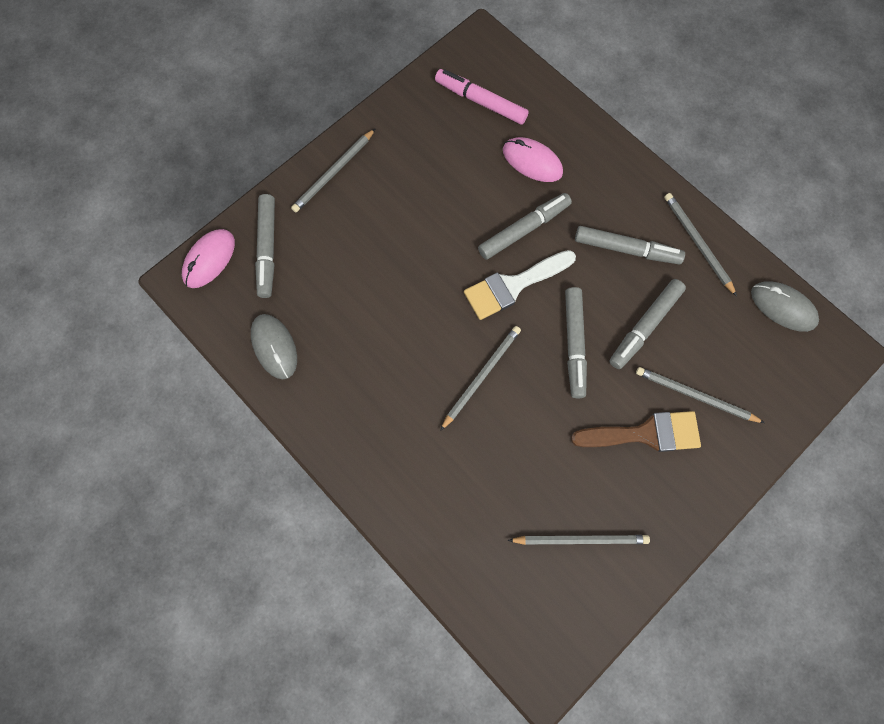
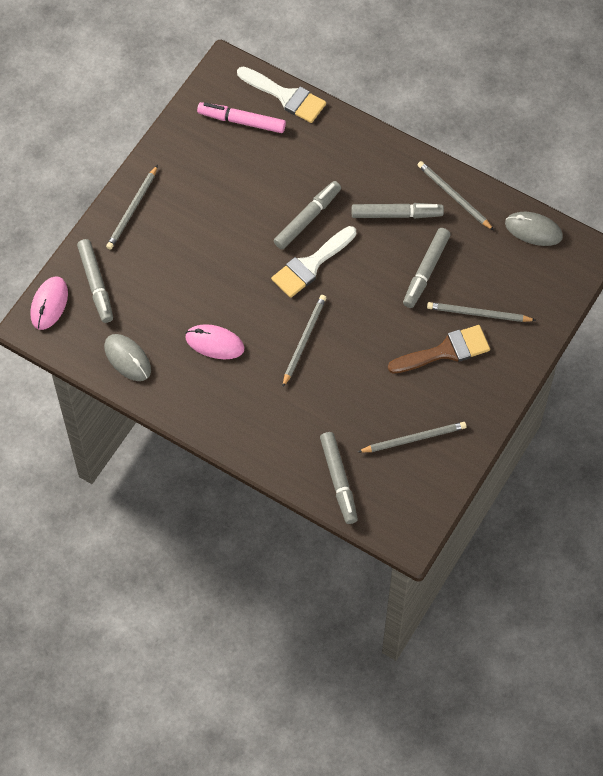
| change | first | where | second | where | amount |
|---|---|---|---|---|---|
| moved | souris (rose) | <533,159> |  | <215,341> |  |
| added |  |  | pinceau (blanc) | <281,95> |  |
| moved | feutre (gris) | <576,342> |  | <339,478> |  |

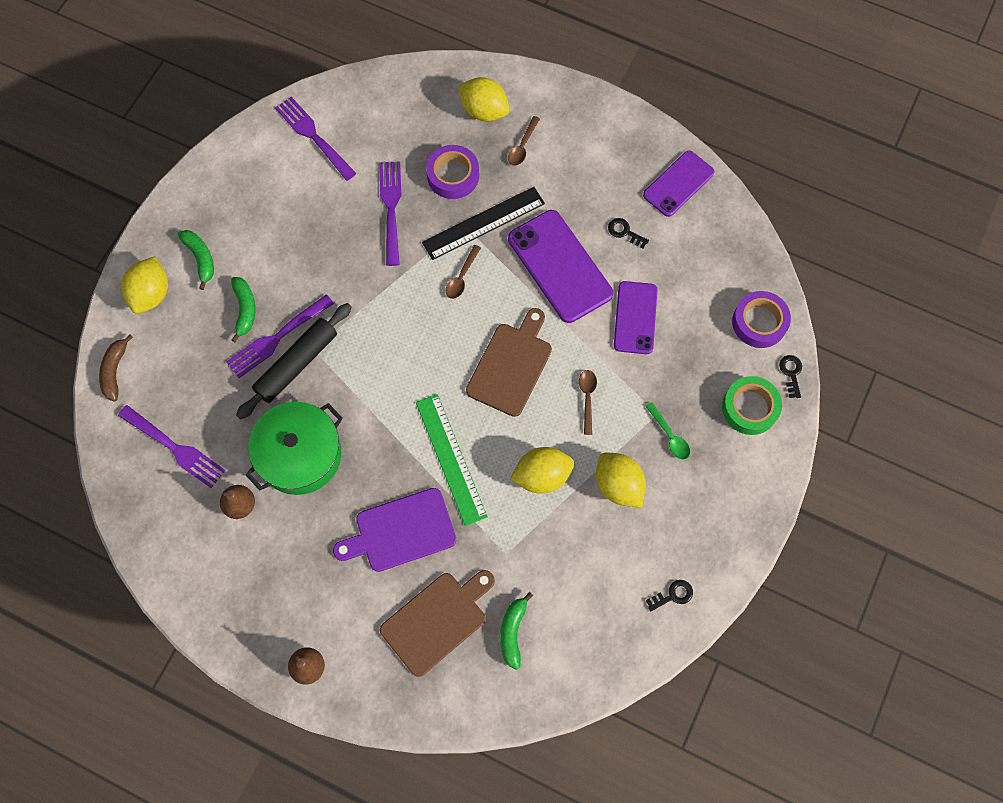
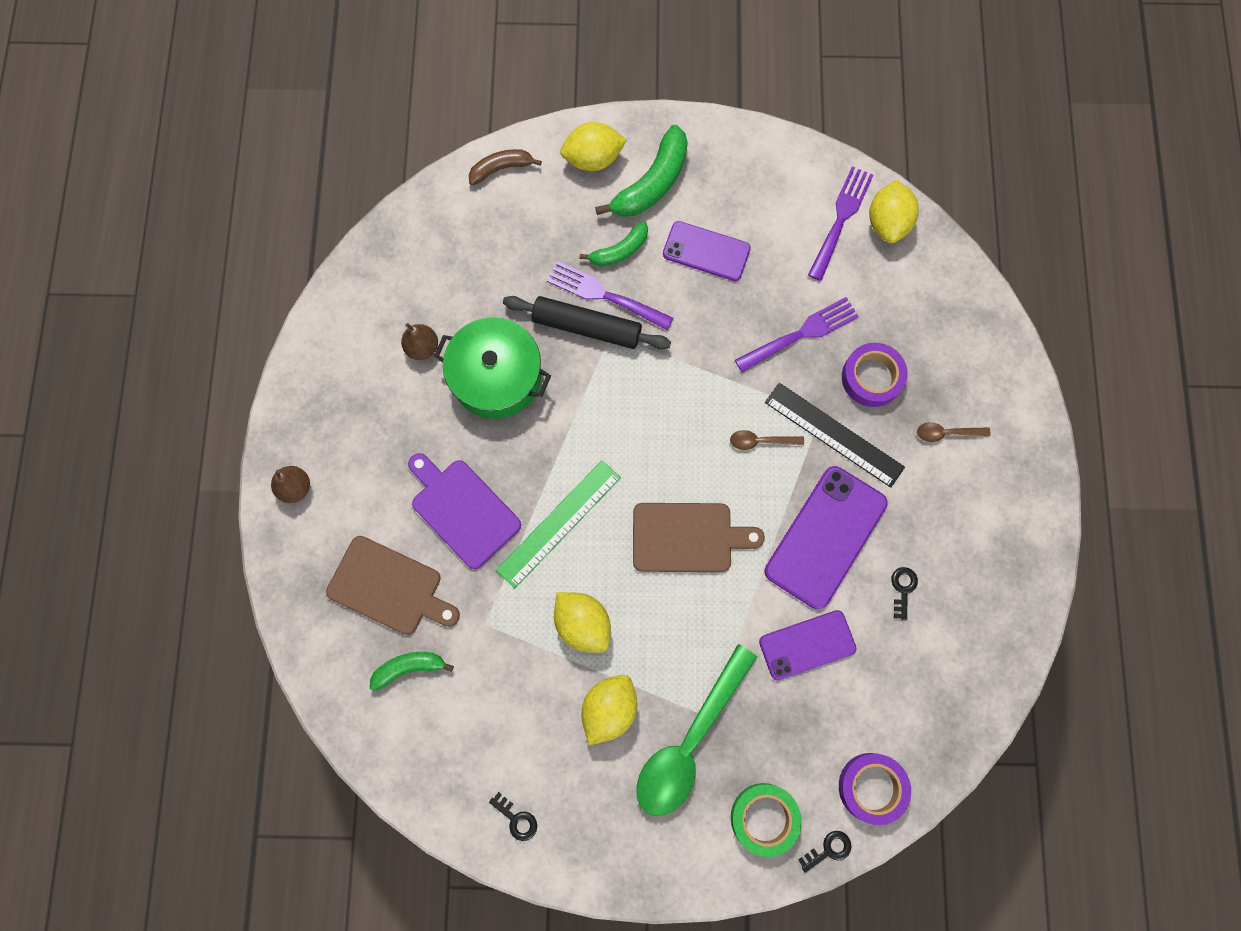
| change | first | where | second | where | amount |
|---|---|---|---|---|---|
| resized | banane (vert) | <196,260> |  | <641,171> | x1.66 |
| resized | cuillère (vert) | <668,430> |  | <696,730> | x2.36 |
| moved | téléphone (violet) | <678,184> |  | <707,251> |  |
| moved | citron (jaune) | <483,99> |  | <894,211> |  |
| removed | fourchette (violet) | <172,446> |  |  |  |
| removed | cuillère (marron) | <588,402> |  |  |  |

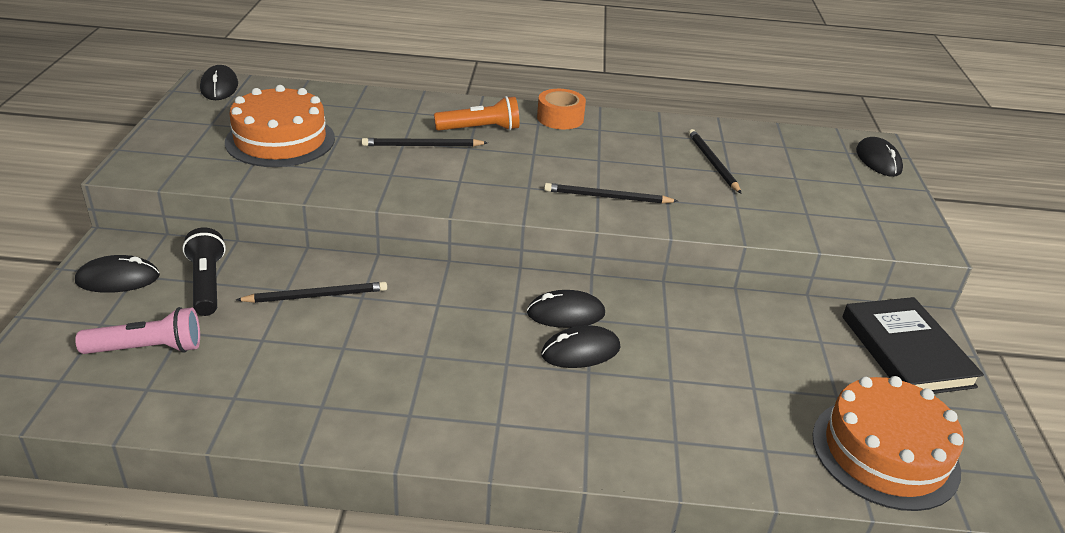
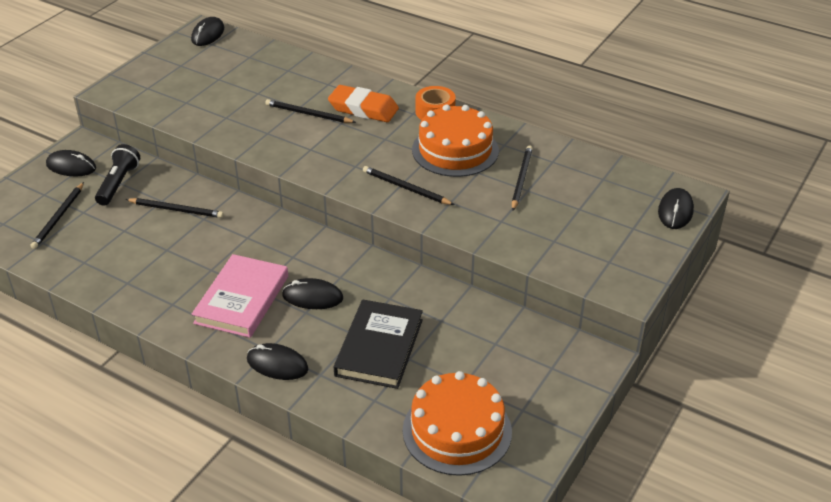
| change | first | where | second | where | amount |
|---|---|---|---|---|---|
| replaced | lampe de poche (rose) | <137,330> | crayon (noir) | <57,215> |  |
| added |  |  | livre (rose) | <239,296> |  |
| moved | souris (noir) | <566,309> |  | <277,361> |  |
| replaced | lampe de poche (orange) | <476,113> | gomme (orange) | <363,103> |  |
| moved | livre (noir) | <913,345> |  | <378,344> |  |
| moved | gâteau (orange) | <280,126> |  | <455,140> |  |

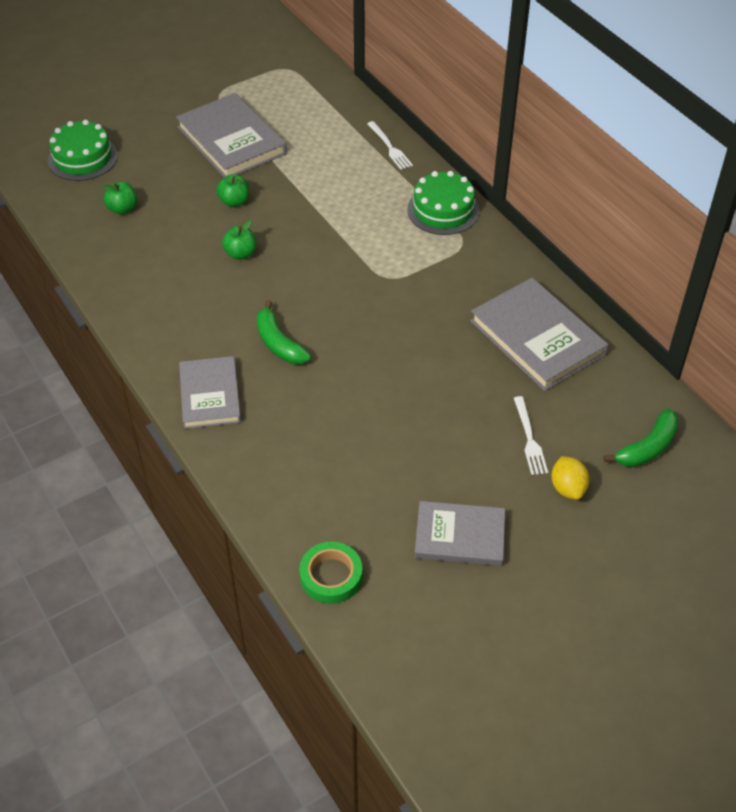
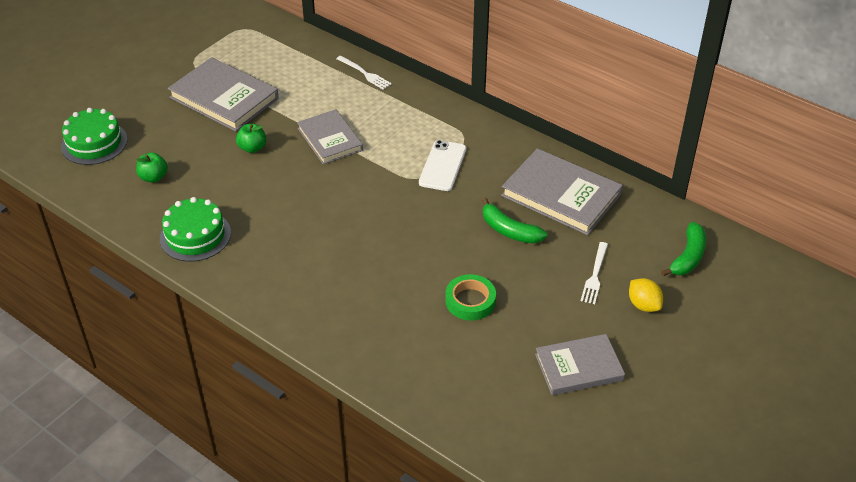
| change | first | where | second | where | amount |
|---|---|---|---|---|---|
| moved | gâteau (vert) | <443,203> |  | <195,229> |  |
| moved | livre (gris) | <210,392> |  | <330,136> |  |
| added |  |  | téléphone (blanc) | <442,165> |  |
| moved | ruban adhésif (vert) | <330,573> |  | <470,297> |  |
| moved | banane (vert) | <283,332> |  | <514,220> |  |
| turned | fourchette (blanc) | <531,435> |  | <594,273> | 45 degrees clockwise |
| removed | pomme (vert) | <239,240> |  |  |  |

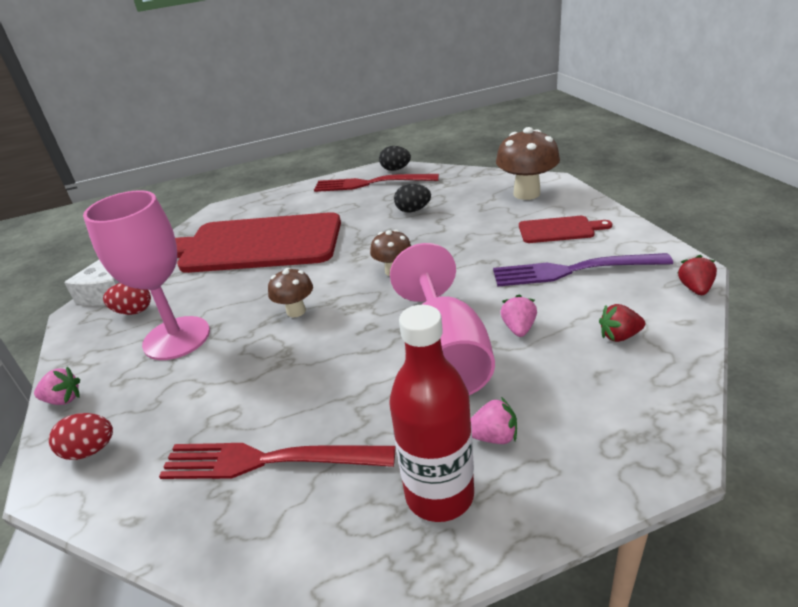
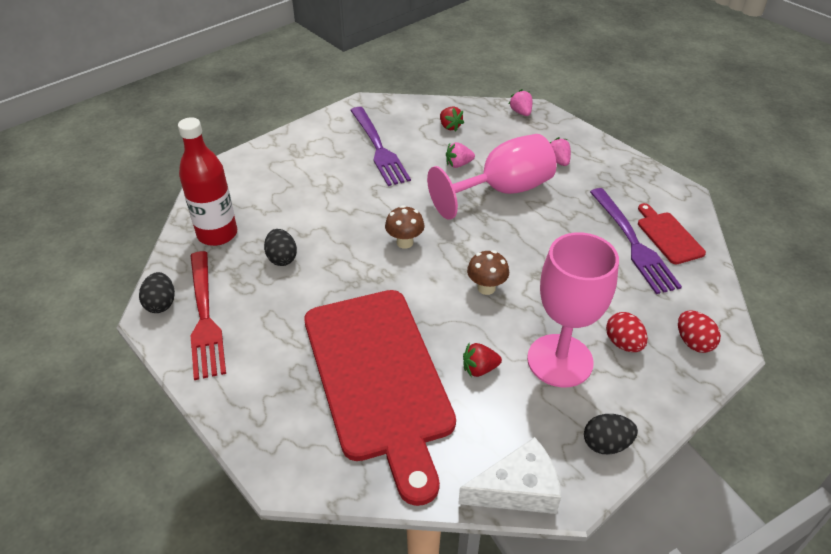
| change | first | where | second | where | amount |
|---|---|---|---|---|---|
| moved | bouteille (rouge) | <431,413> |  | <207,181> |  |
| moved | fraise (rouge) | <697,275> |  | <482,360> |  |
| moved | fraise (rose) | <57,385> |  | <520,102> |  |
| added |  |  | œuf (noir) | <611,434> |  |
| recoloured | fourchette (rouge) | <277,461> | fourchette (violet) | <636,241> |  |
| moved | œuf (rouge) | <127,299> |  | <627,332> |  |
| moved | planche à découper (rouge) | <565,229> |  | <672,233> |  |
| removed | champignon (marron) | <528,163> |  |  |  |

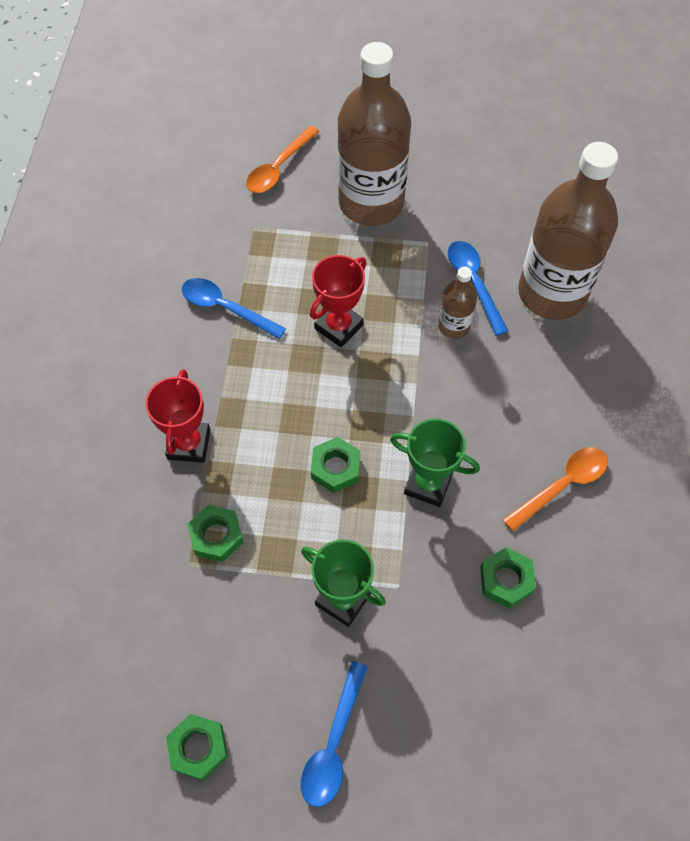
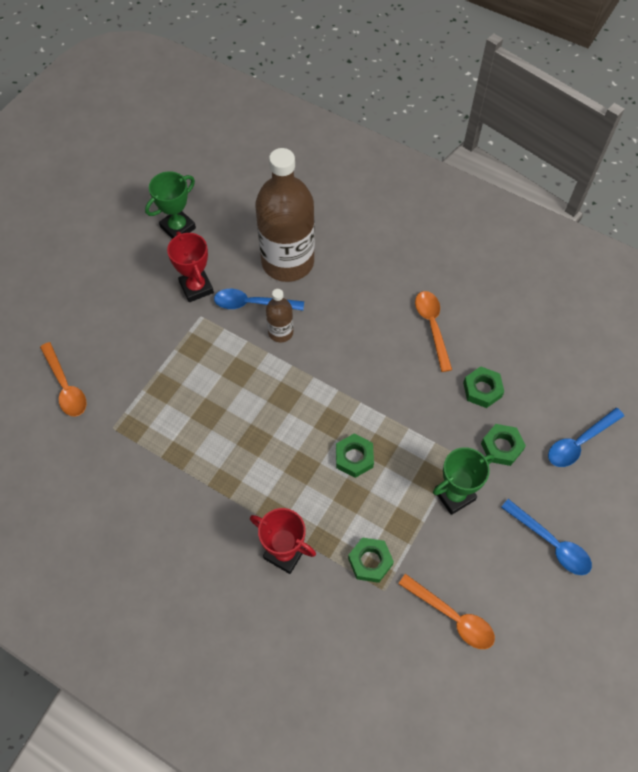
| change | first | where | second | where | amount |
|---|---|---|---|---|---|
| moved | trophée (vert) | <435,462> |  | <170,205> |  |
| moved | trophée (rouge) | <338,301> |  | <190,267> |  |
| added |  |  | cuillère (orange) | <446,611> |  |
| moved | écrou (vert) | <197,747> |  | <503,445> |  |
| moved | cuillère (bleu) | <234,308> |  | <586,437> |  |
| removed | bouteille (marron) | <374,134> |  |  |  |

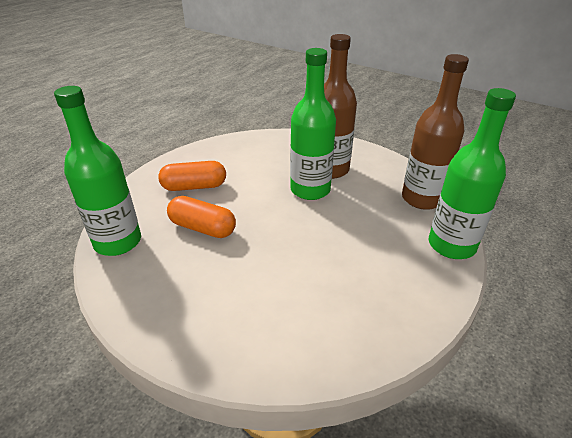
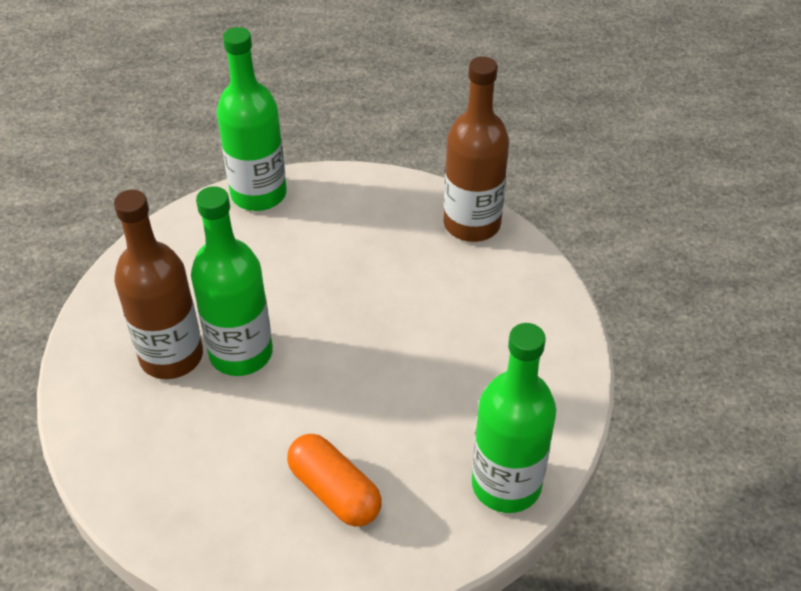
| change | first | where | second | where | amount |
|---|---|---|---|---|---|
| moved | bouteille (marron) | <435,132> |  | <476,149> |  |
| removed | gélule (orange) | <201,217> |  |  |  |

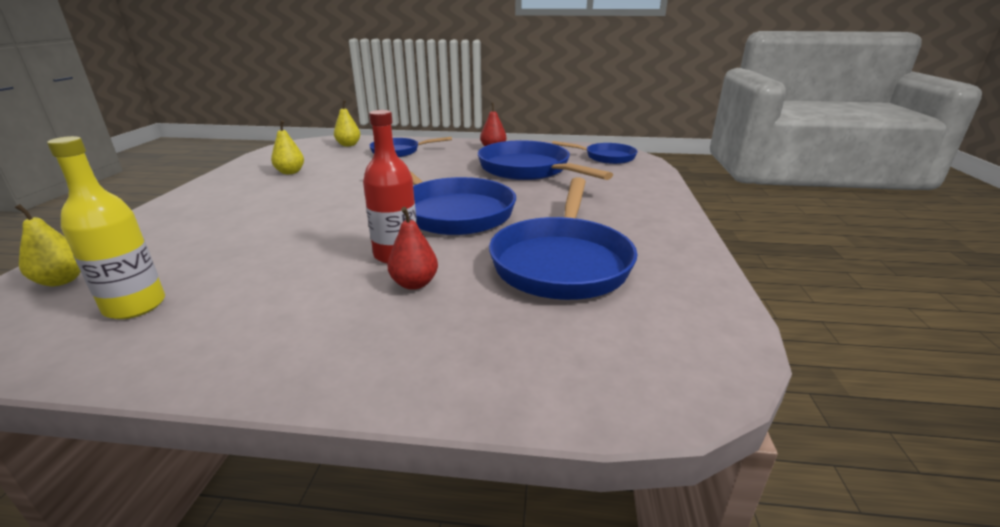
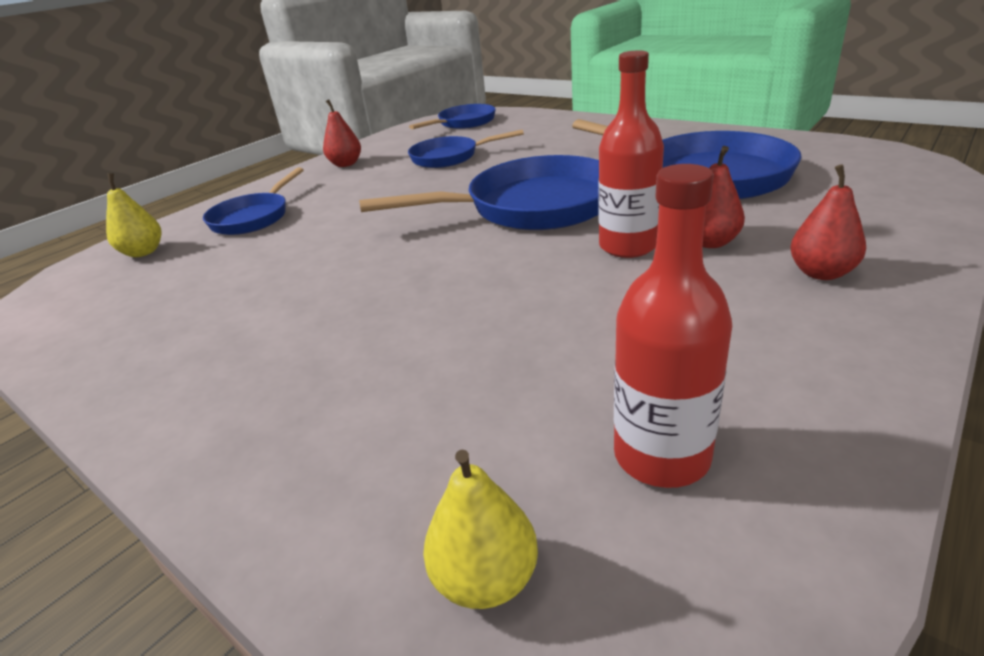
| change | first | where | second | where | amount |
|---|---|---|---|---|---|
| resized | poêle (bleu) | <545,160> |  | <466,148> | x0.58 |
| recoloured | bouteille (jaune) | <106,227> | bouteille (rouge) | <673,326> |  |
| added |  |  | poire (rouge) | <828,222> |  |
| removed | poire (jaune) | <287,147> |  |  |  |

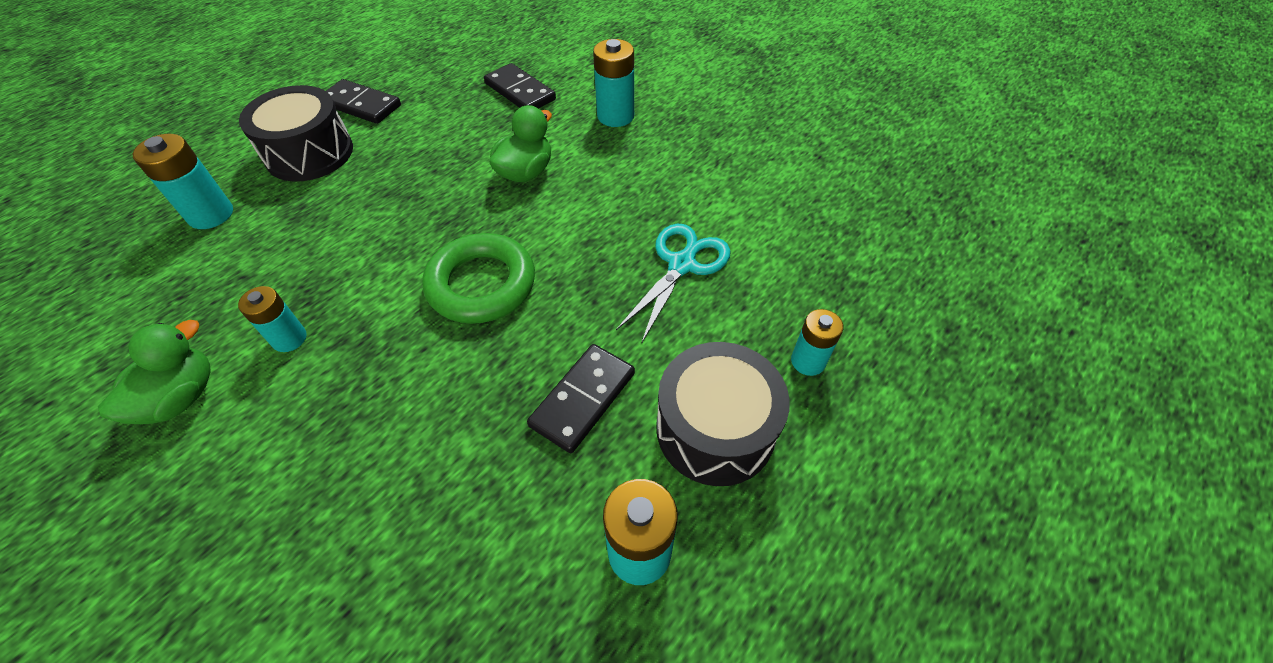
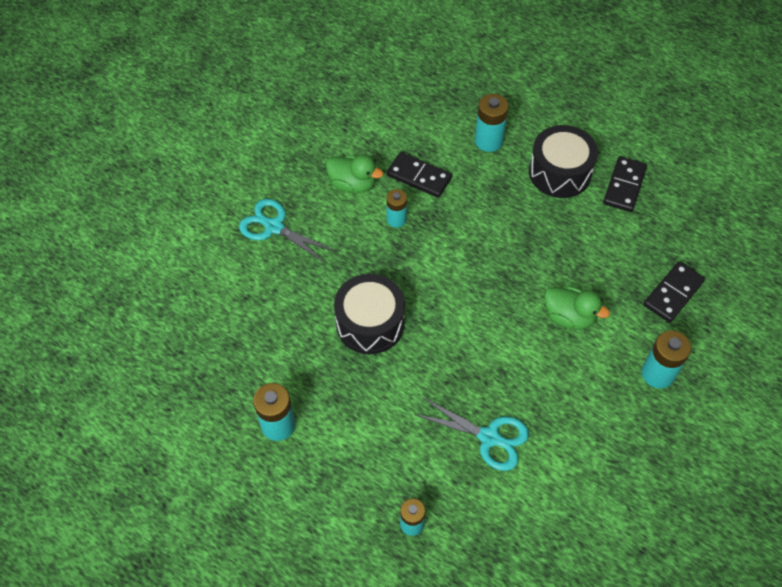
| change | first | where | second | where | amount |
|---|---|---|---|---|---|
| added |  |  | ciseaux (turquoise) | <287,231> |  |
| moved | tambour (noir) | <723,414> |  | <369,314> |  |
| moved | domino (noir) | <581,398> |  | <419,175> |  |
| removed | anneau (vert) | <478,278> |  |  |  |

